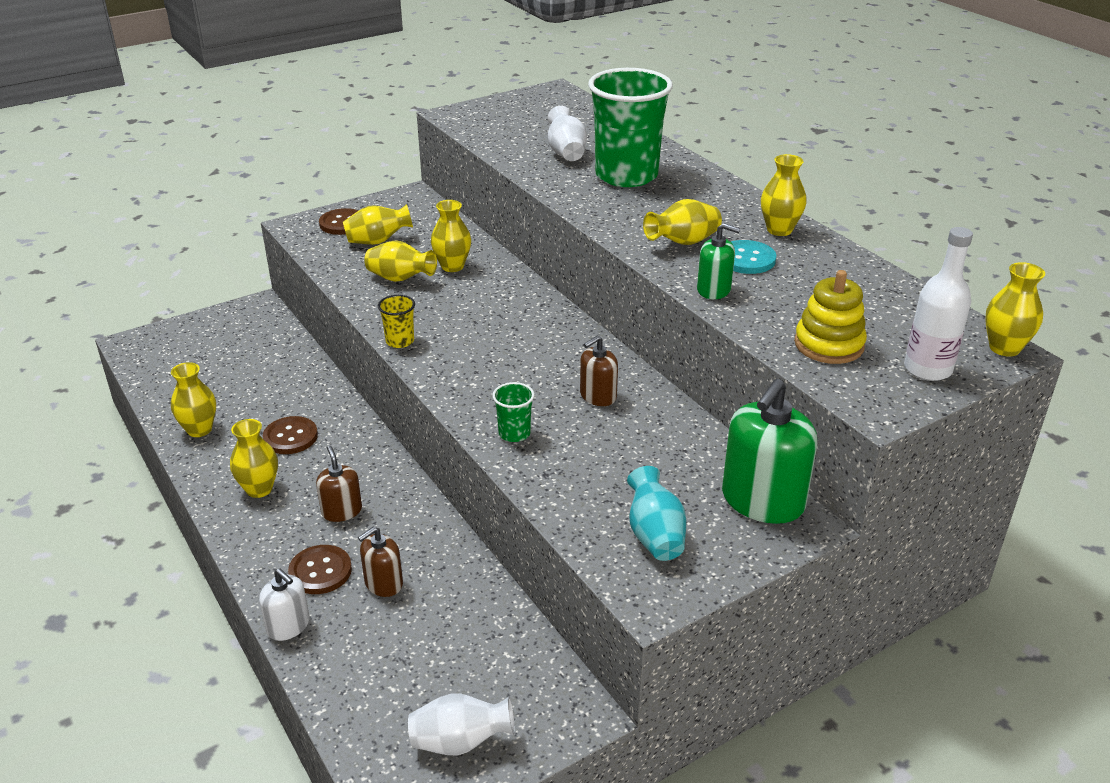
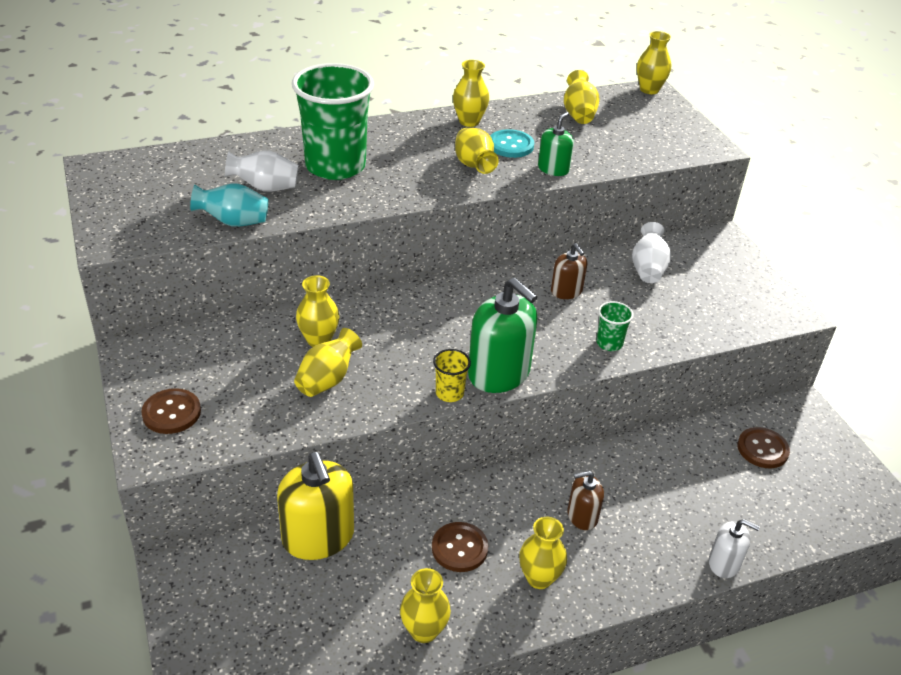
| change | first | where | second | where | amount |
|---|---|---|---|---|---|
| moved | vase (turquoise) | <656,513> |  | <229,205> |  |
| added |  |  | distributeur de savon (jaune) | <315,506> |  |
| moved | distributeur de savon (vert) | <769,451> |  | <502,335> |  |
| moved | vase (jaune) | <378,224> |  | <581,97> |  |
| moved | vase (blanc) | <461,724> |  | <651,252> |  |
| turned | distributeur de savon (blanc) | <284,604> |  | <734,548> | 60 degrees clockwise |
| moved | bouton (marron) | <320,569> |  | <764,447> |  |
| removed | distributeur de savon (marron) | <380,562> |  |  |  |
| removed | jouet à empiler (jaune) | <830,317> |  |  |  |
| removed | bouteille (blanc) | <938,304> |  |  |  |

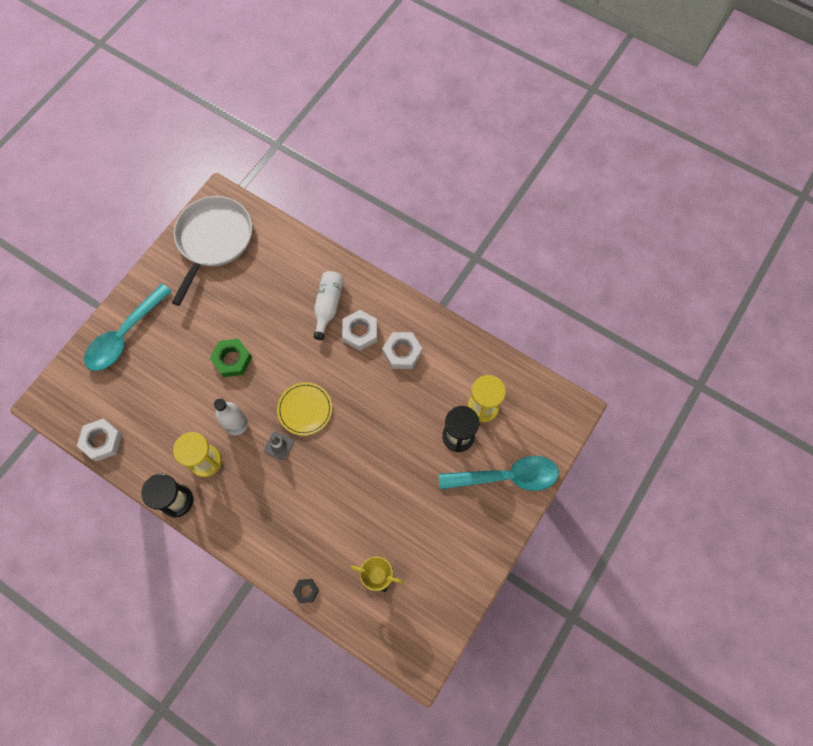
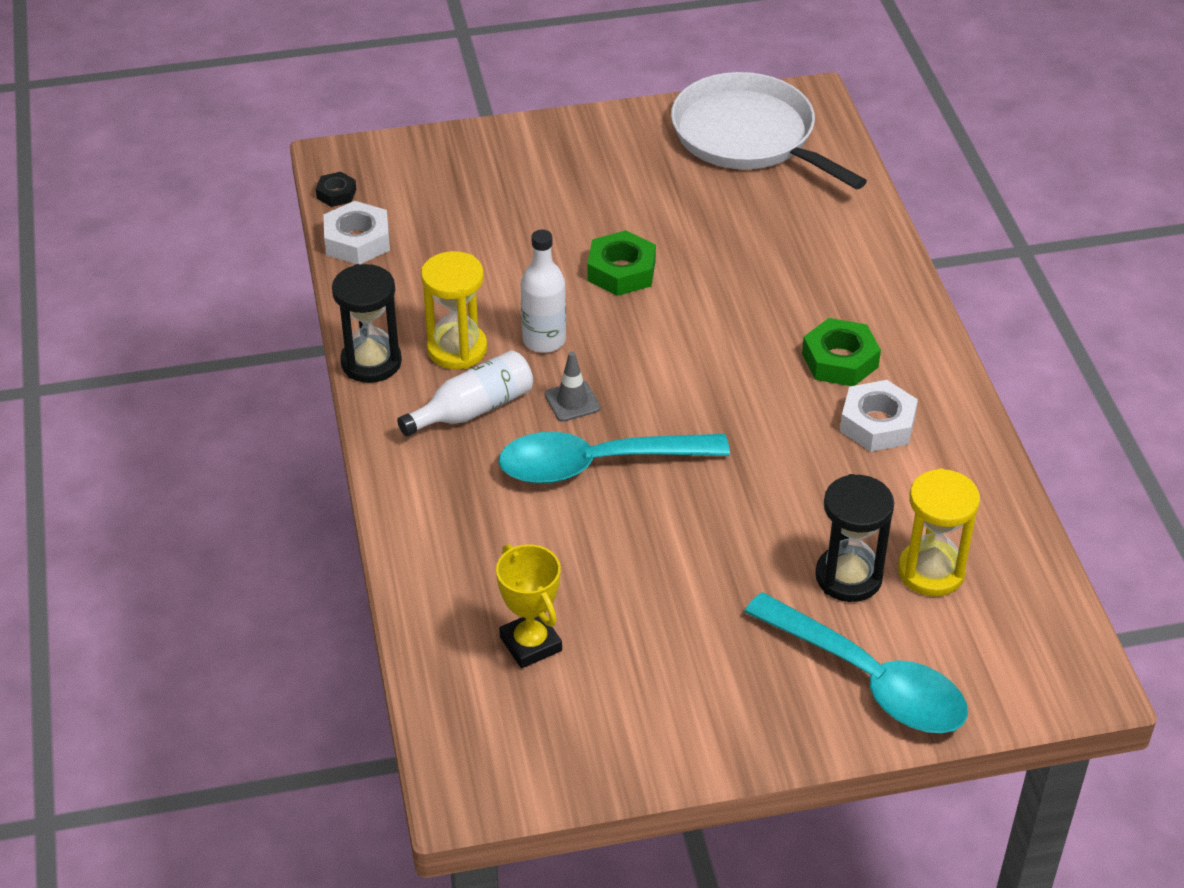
| change | first | where | second | where | amount |
|---|---|---|---|---|---|
| moved | écrou (noir) | <306,591> |  | <336,189> |  |
| moved | bouteille (blanc) | <328,305> |  | <465,393> |  |
| moved | cuillère (turquoise) | <128,327> |  | <614,458> |  |
| turned | poêle (blanc) | <212,251> |  | <769,131> | 105 degrees counterclockwise |
| recoloured | écrou (blanc) | <359,330> | écrou (vert) | <841,352> |  |
| removed | assiette (jaune) | <304,409> |  |  |  |

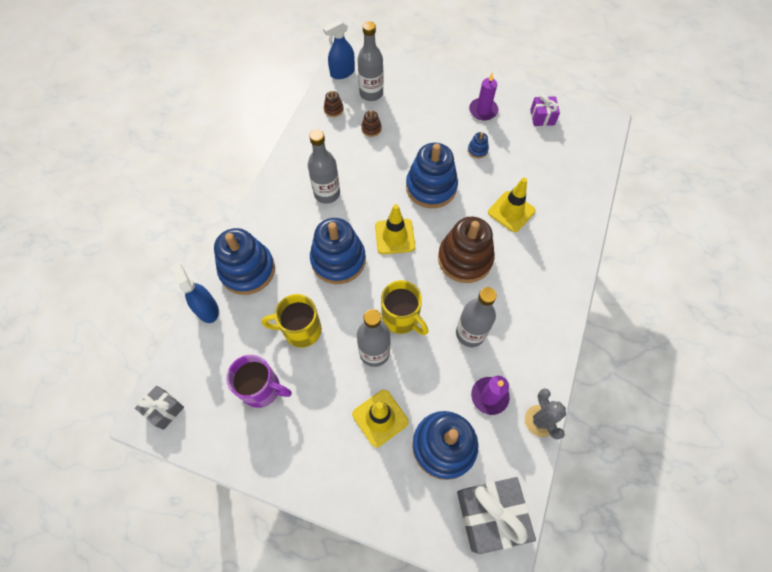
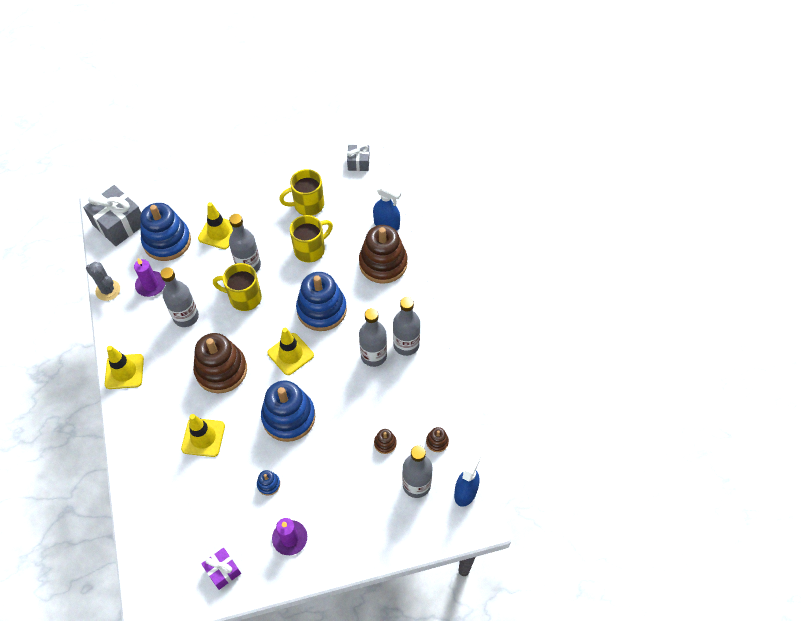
| change | first | where | second | where | amount |
|---|---|---|---|---|---|
| added |  |  | cône de chantier (jaune) | <124,367> |  |
| recoloured | tasse (violet) | <259,381> | tasse (jaune) | <301,192> |  |
| recoloured | jouet à empiler (bleu) | <244,261> | jouet à empiler (marron) | <383,254> |  |
| added |  |  | bouteille (gris) | <406,326> |  |

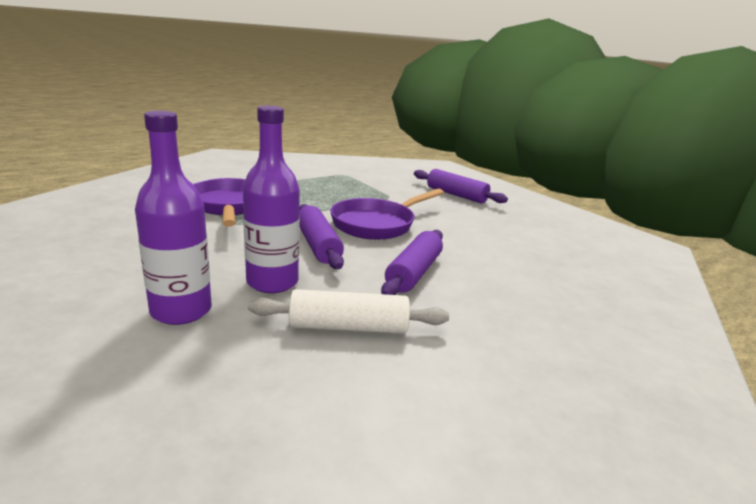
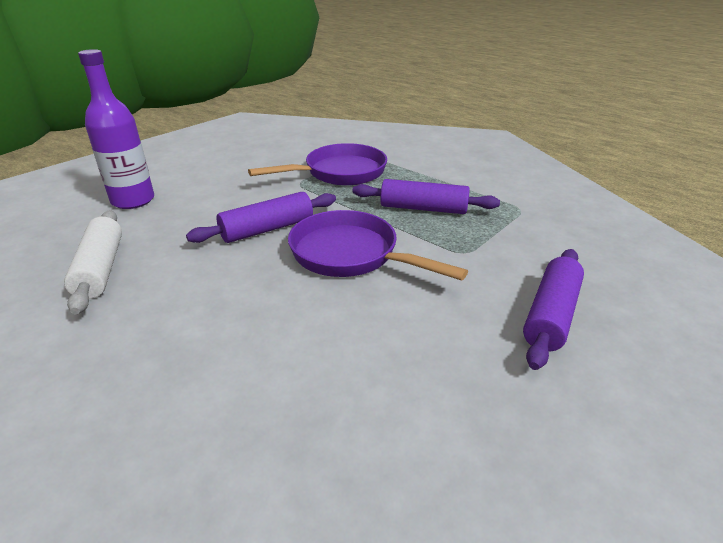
| change | first | where | second | where | amount |
|---|---|---|---|---|---|
| moved | rouleau à pâtisserie (violet) | <412,262> |  | <426,196> |  |
| removed | bouteille (violet) | <271,199> |  |  |  |

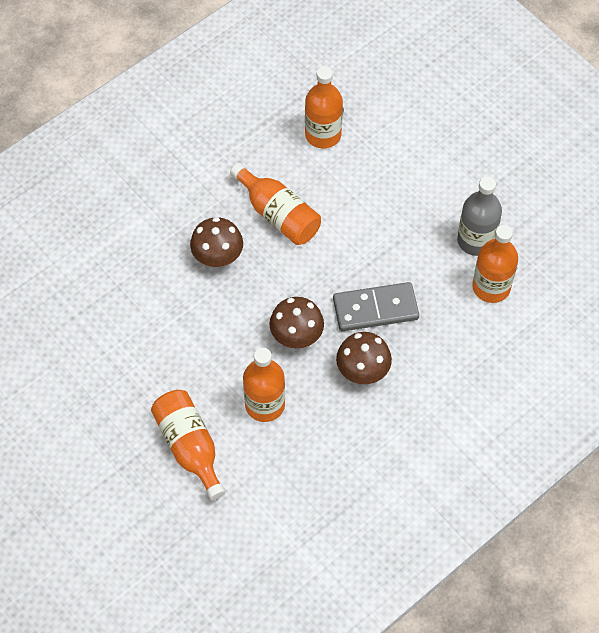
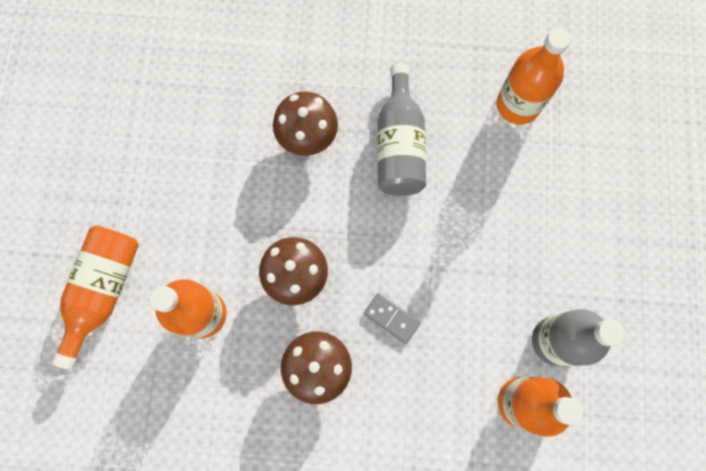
| change | first | where | second | where | amount |
|---|---|---|---|---|---|
| resized | domino (gris) | <376,306> |  | <392,318> | x0.52 |
| recoloured | bouteille (orange) | <275,204> | bouteille (gris) | <401,129> |  |

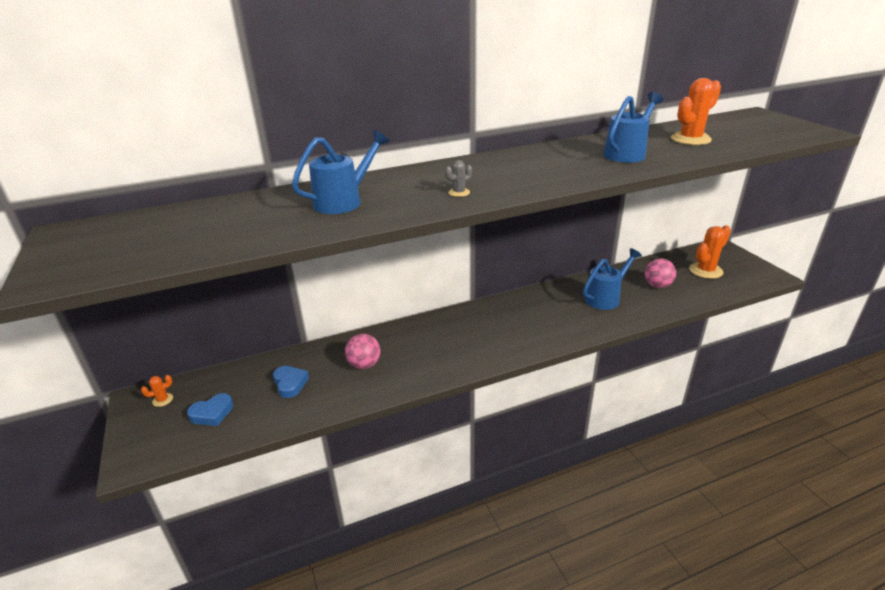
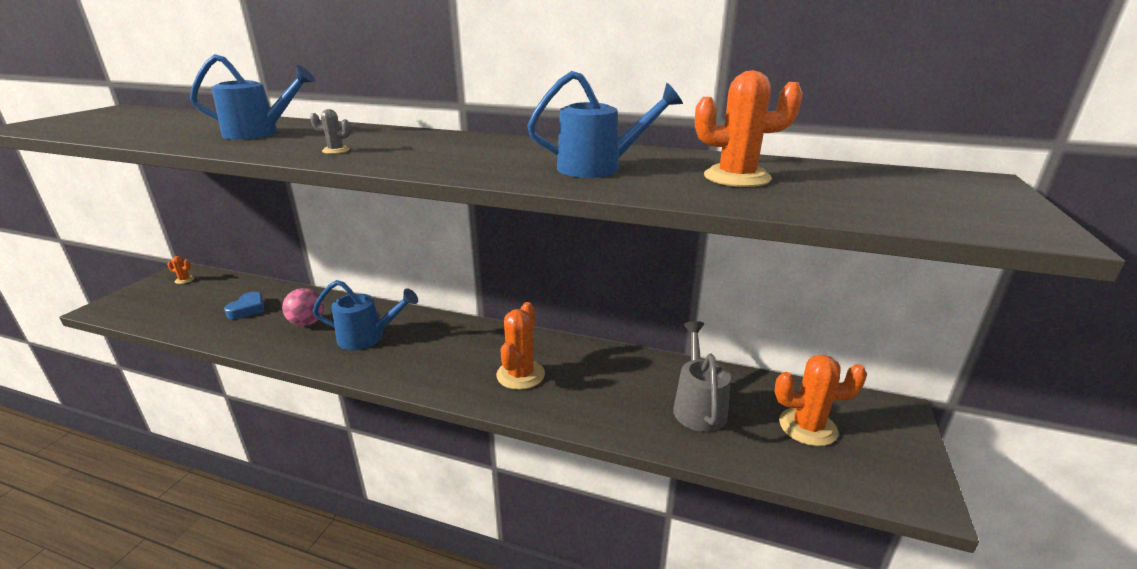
| change | first | where | second | where | amount |
|---|---|---|---|---|---|
| moved | arrosoir (bleu) | <612,279> |  | <365,315> |  |
| added |  |  | cactus (orange) | <520,346> |  |
| replaced | balle (rose) | <660,273> | arrosoir (gris) | <702,376> |  |
| removed | cœur (bleu) | <210,409> |  |  |  |

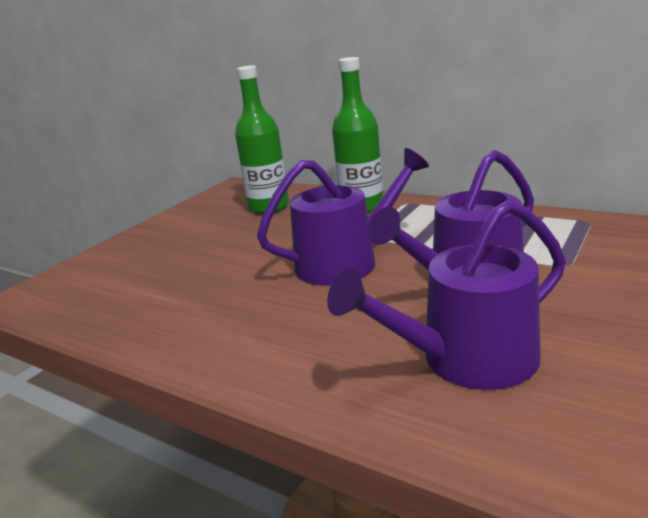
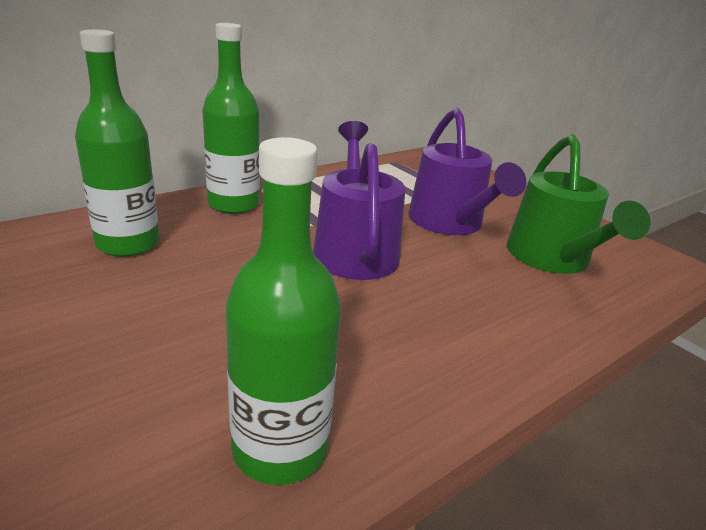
| change | first | where | second | where | amount |
|---|---|---|---|---|---|
| added |  |  | bouteille (vert) | <283,311> |  |
| recoloured | arrosoir (violet) | <446,295> | arrosoir (vert) | <578,204> |  |

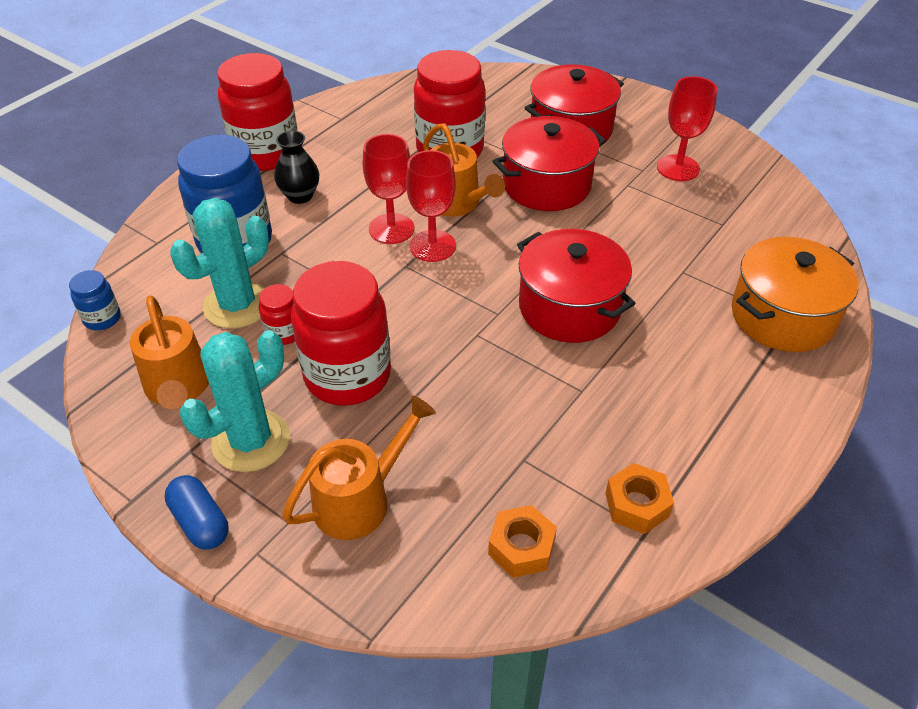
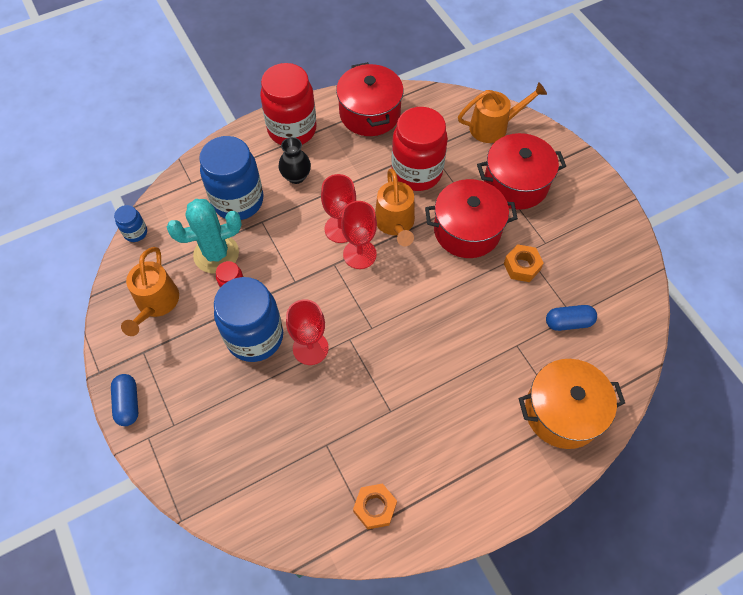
| change | first | where | second | where | amount |
|---|---|---|---|---|---|
| recoloured | bocal (rouge) | <341,333> | bocal (bleu) | <248,319> |  |
| moved | verre à pied (rouge) | <687,128> |  | <307,332> |  |
| moved | marmite (rouge) | <576,286> |  | <370,99> |  |
| moved | arrosoir (orange) | <359,468> |  | <502,112> |  |
| moved | écrou (orange) | <522,541> |  | <524,263> |  |
| added |  |  | gélule (bleu) | <571,318> |  |
| removed | cactus (turquoise) | <235,401> |  |  |  |

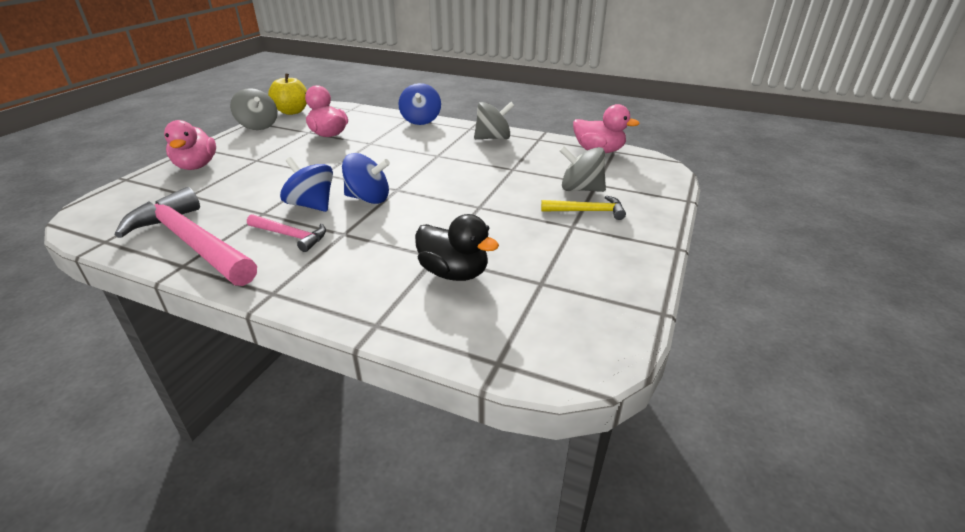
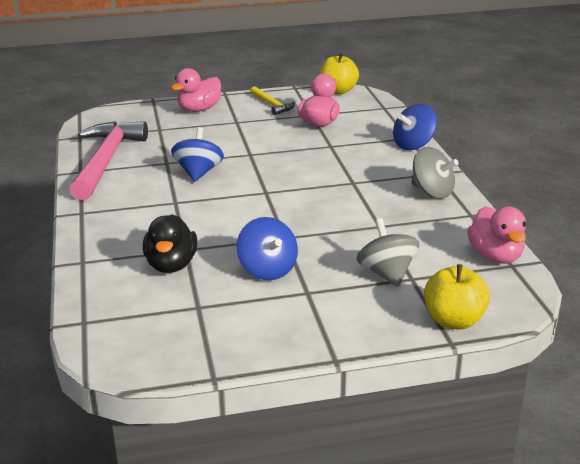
| change | first | where | second | where | amount |
|---|---|---|---|---|---|
| moved | toupie (bleu) | <366,178> |  | <267,248> |  |
| moved | marteau (jaune) | <583,208> |  | <272,100> |  |
| added |  |  | pomme (jaune) | <457,297> |  |
| removed | toupie (gris) | <254,109> |  |  |  |
| removed | marteau (rose) | <286,233> |  |  |  |

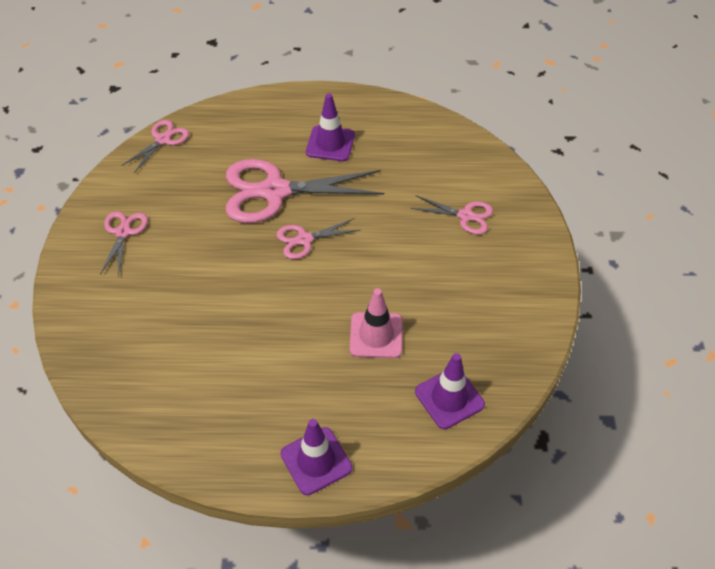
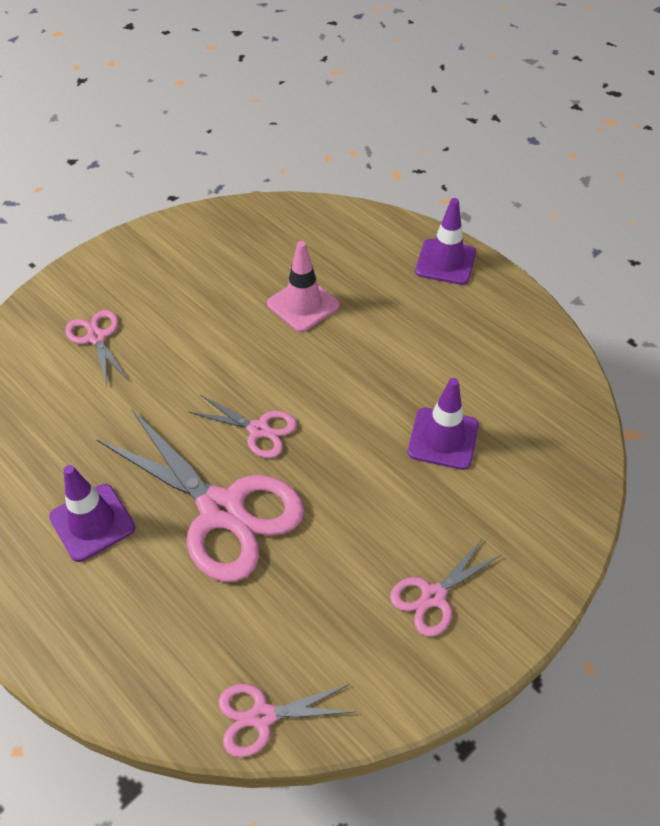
| change | first | where | second | where | amount |
|---|---|---|---|---|---|
| moved | cône de chantier (violet) | <450,391> |  | <443,424> |  |

